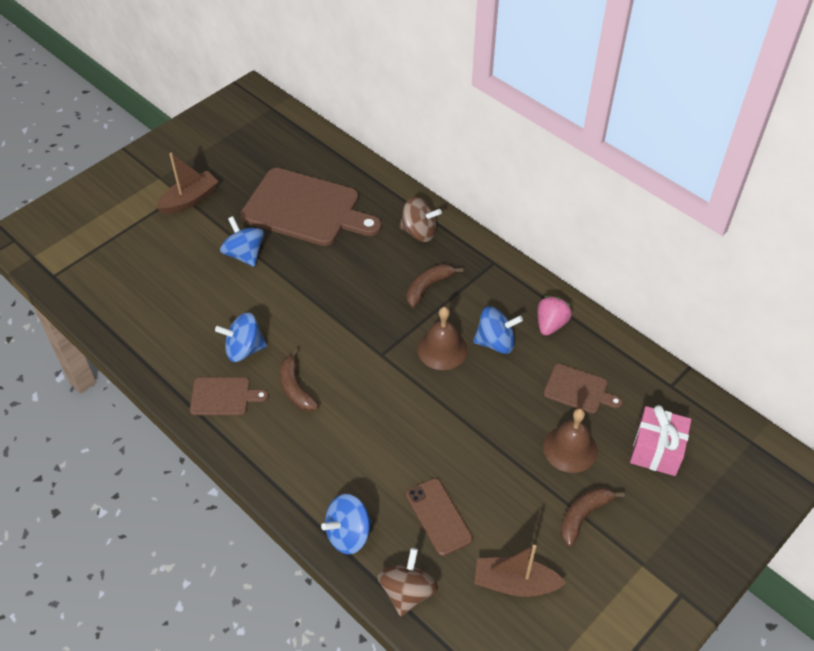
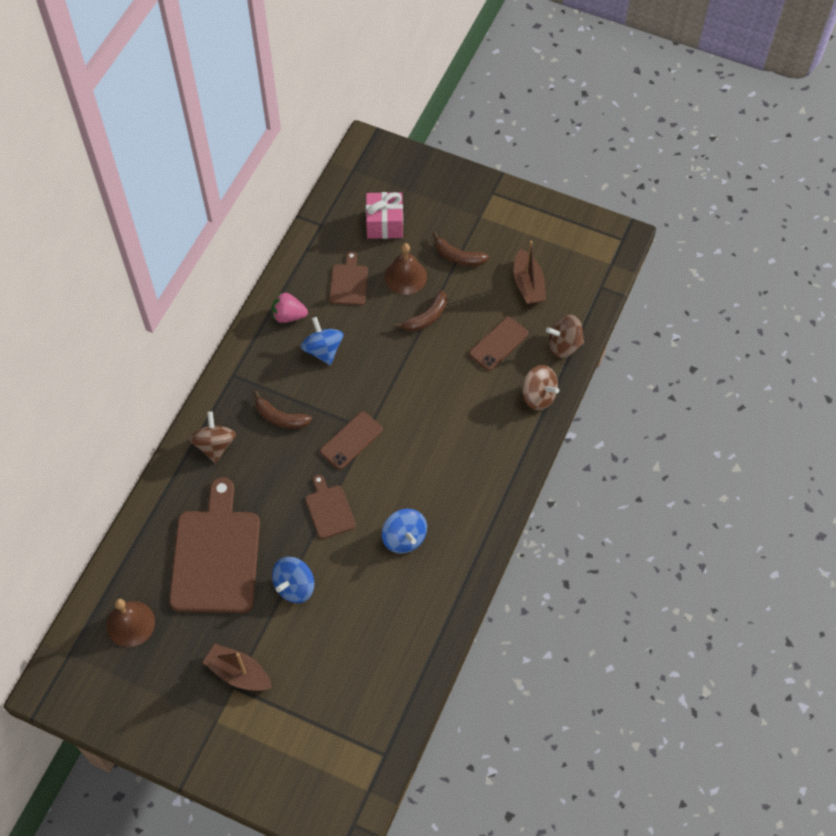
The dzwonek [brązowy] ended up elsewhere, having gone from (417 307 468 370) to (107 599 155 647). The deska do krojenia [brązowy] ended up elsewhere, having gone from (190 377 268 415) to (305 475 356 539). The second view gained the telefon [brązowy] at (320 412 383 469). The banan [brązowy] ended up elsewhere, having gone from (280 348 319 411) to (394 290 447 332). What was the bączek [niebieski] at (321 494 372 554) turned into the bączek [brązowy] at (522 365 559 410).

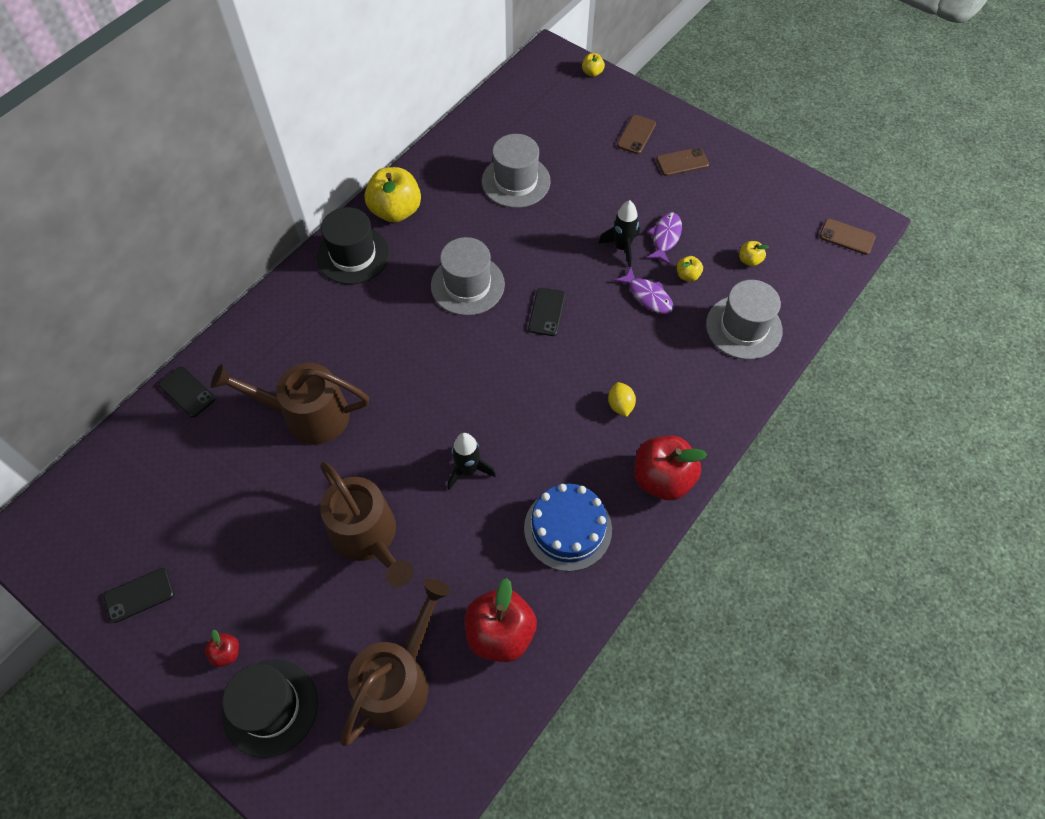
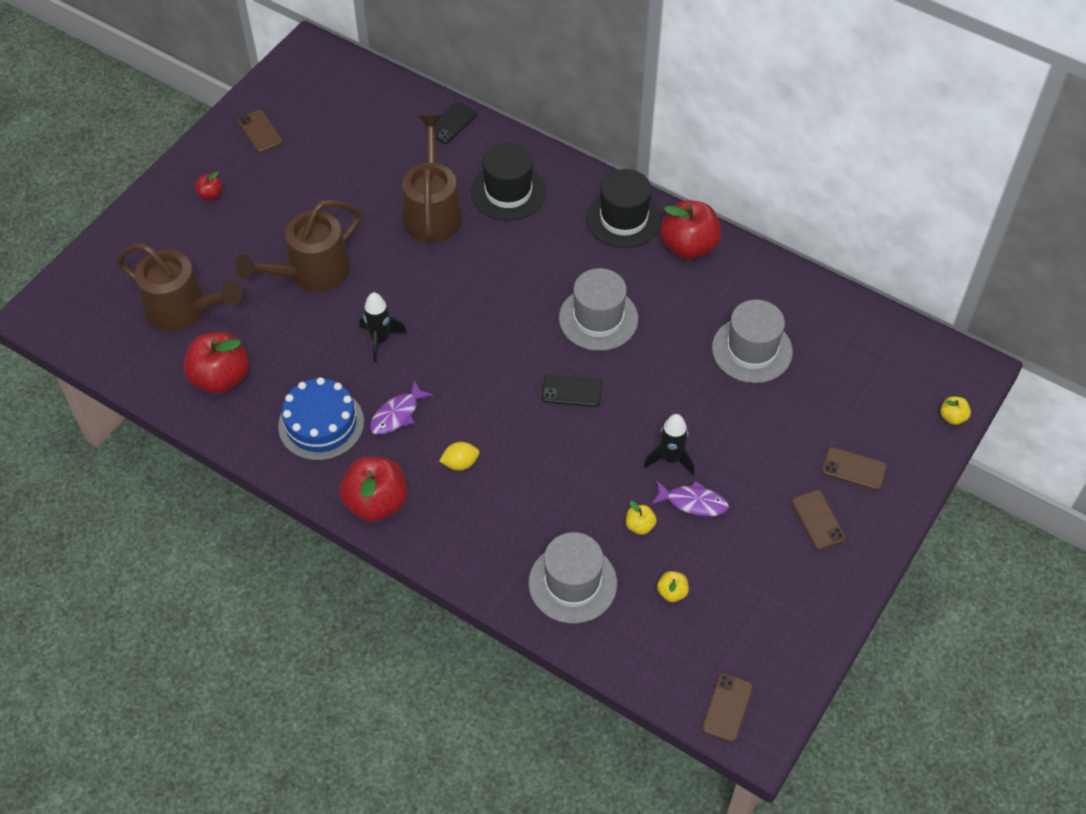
What was the telefon [czarny] at (104 568 174 623) turned into the telefon [brązowy] at (238 110 283 153). The ryba [fioletowy] ended up elsewhere, having gone from (614 268 674 314) to (370 381 434 435). The kapelusz [czarny] ended up elsewhere, having gone from (222 659 318 758) to (471 142 546 221). What was the jabłko [żółty] at (365 167 421 223) turned into the jabłko [czerwony] at (661 200 721 259).

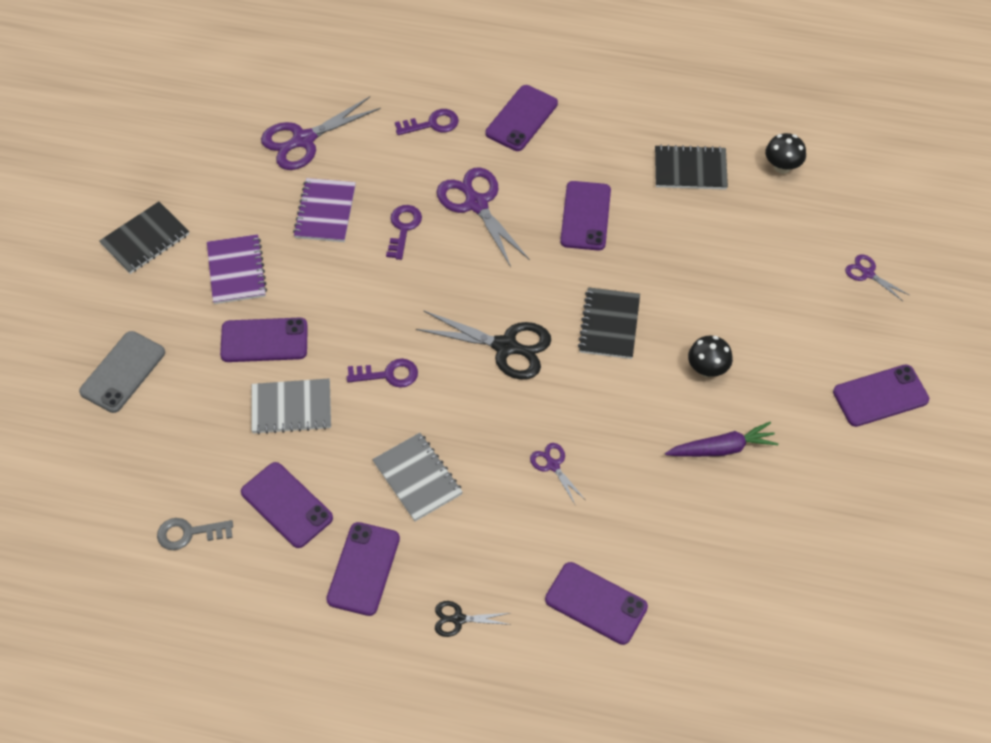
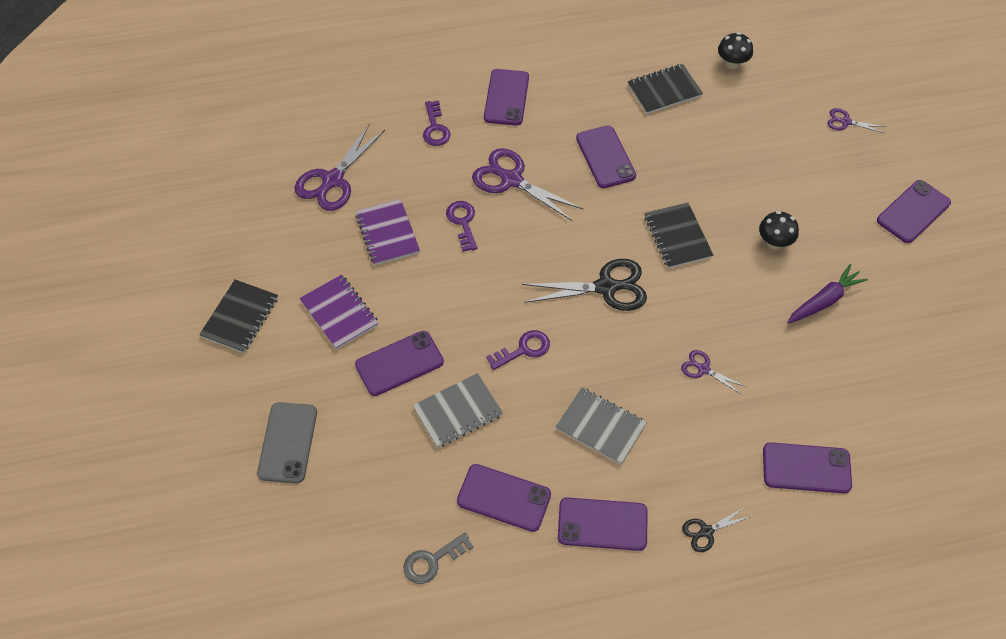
The klucz [fioletowy] at (395 109 459 135) ended up facing another way, 120 degrees clockwise from before. The telefon [fioletowy] at (326 522 400 616) ended up facing another way, 75 degrees counterclockwise from before.

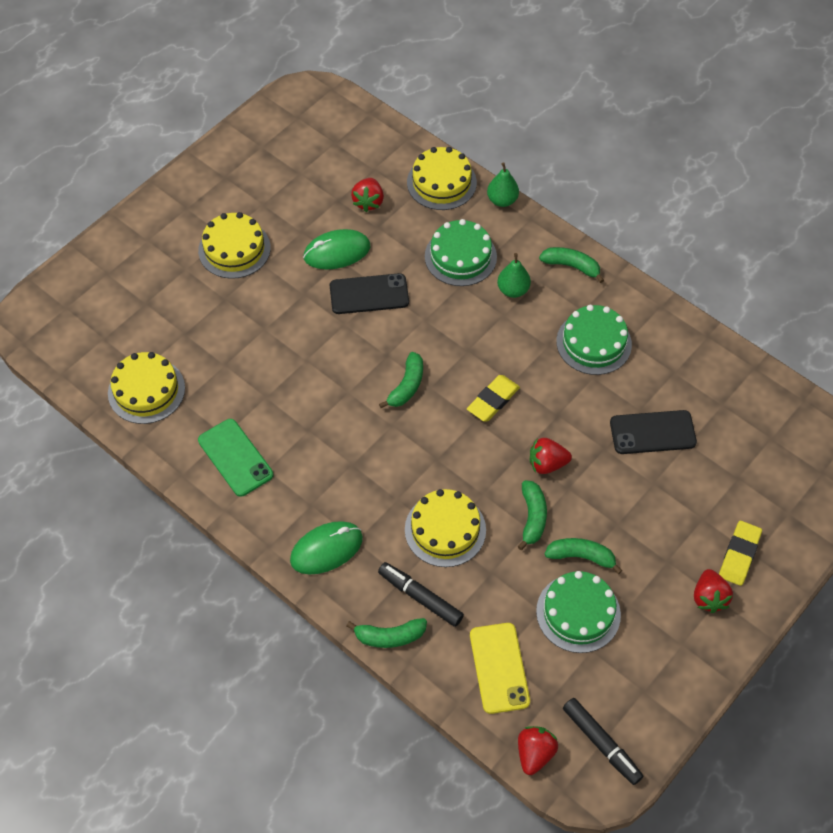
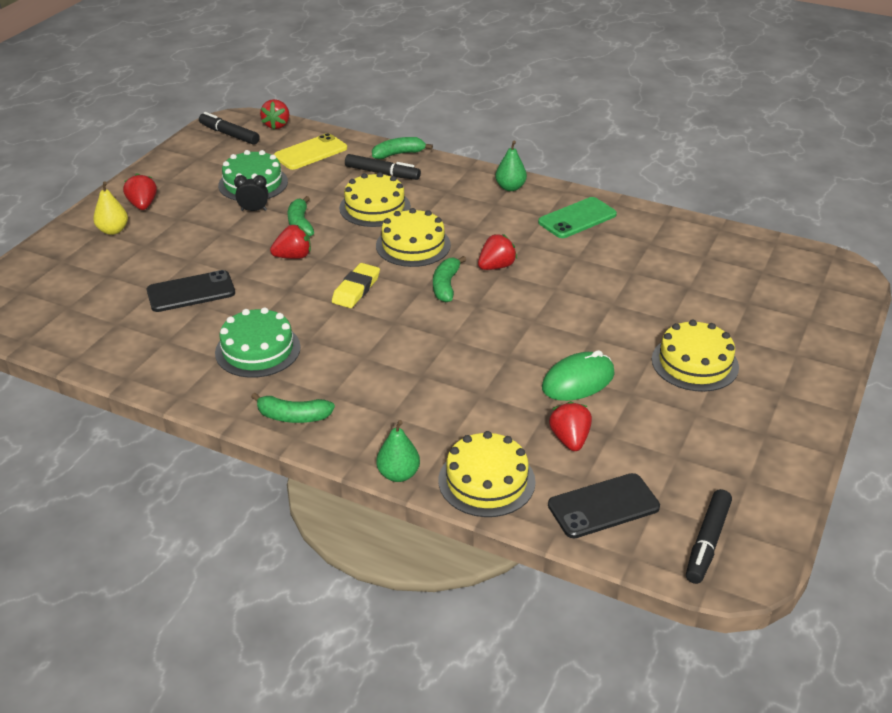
Where the gumka do mazania [żółty] stood at (719 521 762 586), the gruszka [żółty] came to stand at (93 181 128 235). Where the banan [zielony] stood at (545 538 622 574), the budzik [czarny] came to stand at (234 175 269 211). The telefon [żółty] at (470 623 530 714) ended up facing another way, 75 degrees clockwise from before. The tort [żółty] ended up elsewhere, having gone from (108 352 185 424) to (376 208 451 267). The second view gained the truskawka [czerwony] at (478 234 517 270). The gruszka [zielony] ended up elsewhere, having gone from (497 253 531 298) to (495 141 527 191). The telefon [zielony] at (198 419 273 497) ended up facing another way, 75 degrees counterclockwise from before. The telefon [czarny] ended up elsewhere, having gone from (330 273 409 314) to (548 473 660 538). The second view gained the flamaster [czarny] at (686 489 732 584). The second view lost the myszka [zielony] at (290 521 363 575). The second view lost the tort [zielony] at (425 219 497 286).

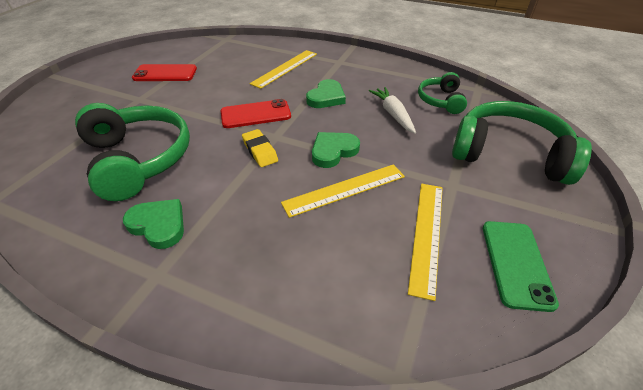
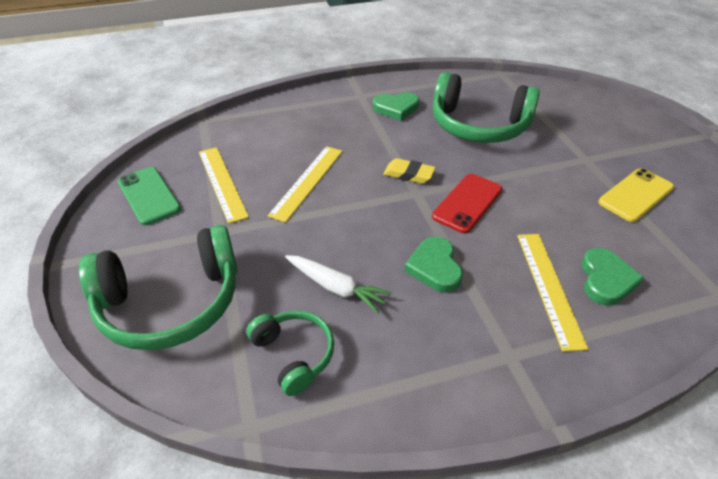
The serce [zielony] ended up elsewhere, having gone from (312 132 360 168) to (581 248 644 305). What was the telefon [czerwony] at (132 64 197 81) turned into the telefon [żółty] at (598 168 674 222).

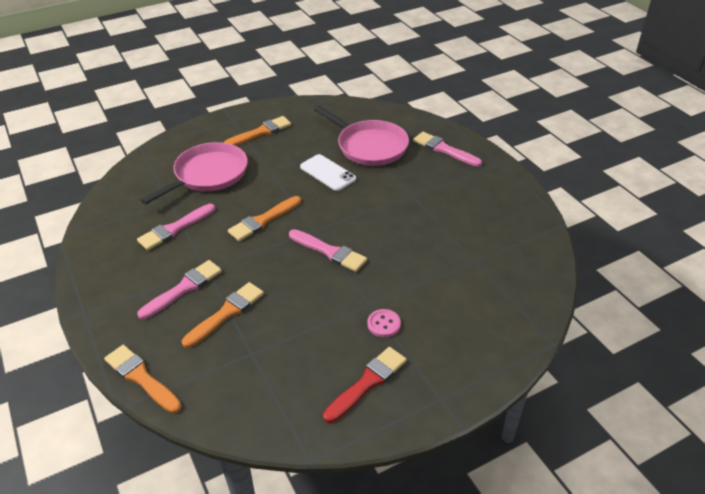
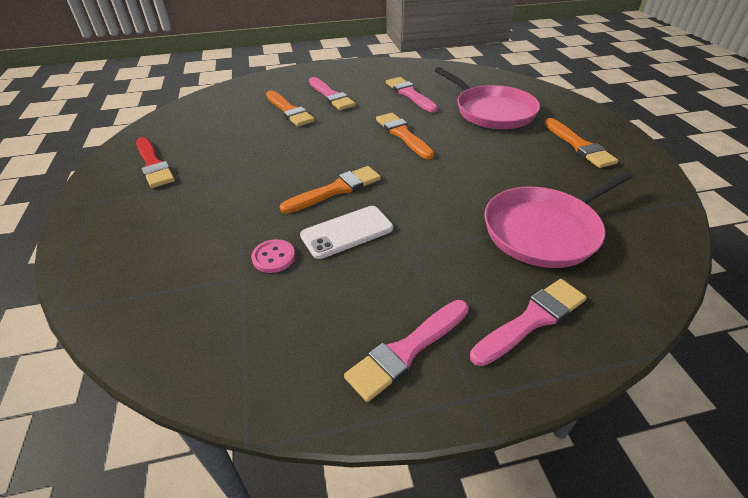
The guzik [różowy] ended up elsewhere, having gone from (367 309 401 337) to (251 239 295 273). The pędzel [pomarańczowy] ended up elsewhere, having gone from (104 345 182 414) to (280 166 381 213). The telefon [biały] ended up elsewhere, having gone from (300 154 356 191) to (300 206 393 259). The pędzel [różowy] ended up elsewhere, having gone from (289 229 367 272) to (344 300 469 402).

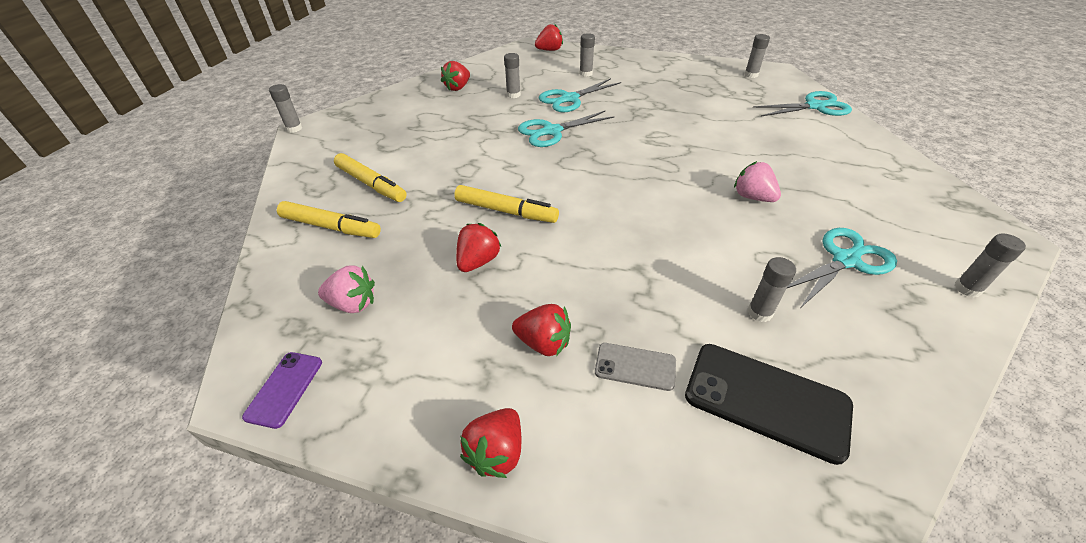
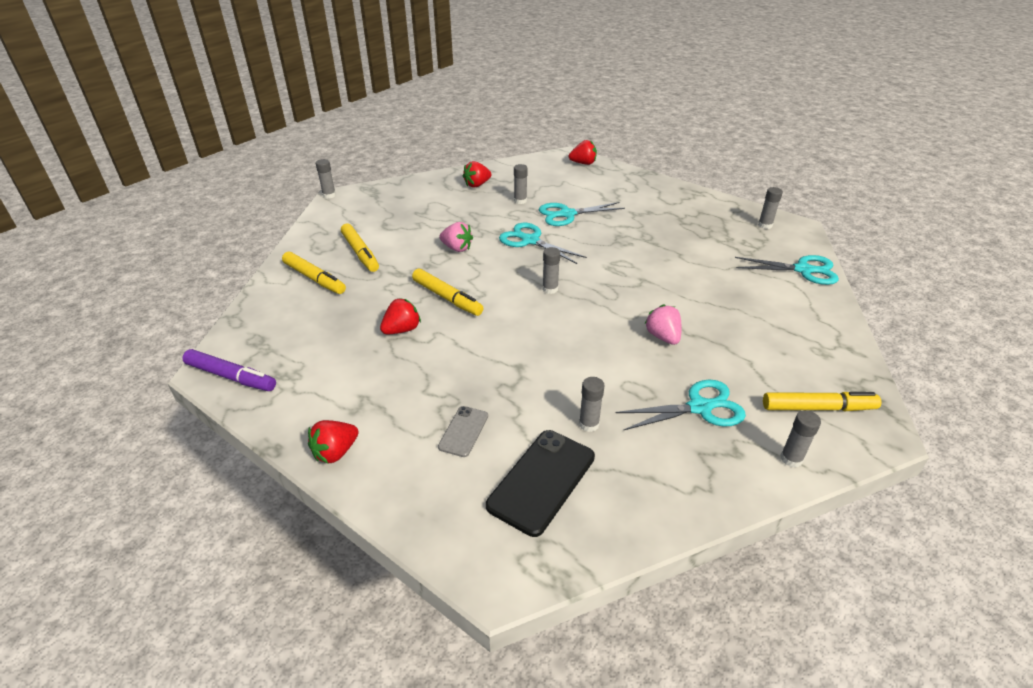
Where the telefon [fioletowy] stood at (242 352 322 429), the flamaster [fioletowy] came to stand at (182 349 276 391). The telefon [szary] at (595 343 676 391) ended up facing another way, 75 degrees clockwise from before. The truskawka [różowy] ended up elsewhere, having gone from (318 265 375 313) to (439 222 473 252). The telefon [czarny] at (685 344 853 465) ended up facing another way, 75 degrees clockwise from before. The nożyczki [turkusowy] at (518 111 614 147) ended up facing another way, 45 degrees clockwise from before. The klej w sztyfcie [szary] ended up elsewhere, having gone from (580 33 595 77) to (542 247 560 294). The second view gained the flamaster [żółty] at (763 392 881 411). The second view lost the truskawka [czerwony] at (512 304 571 356).

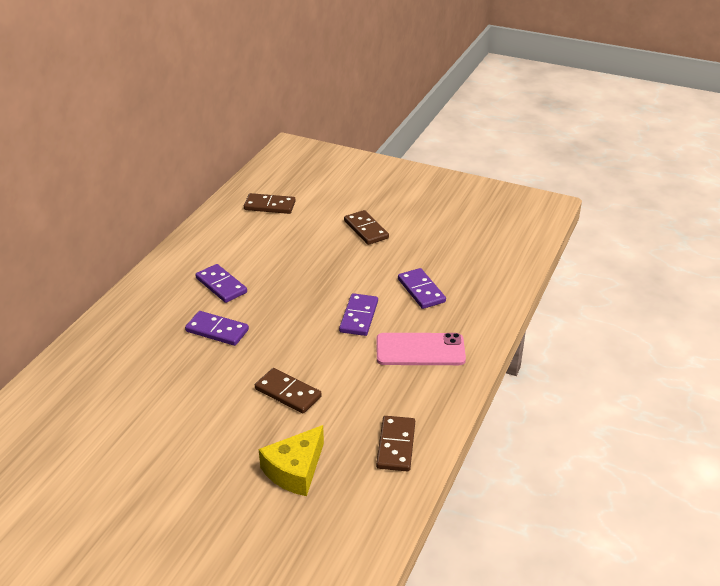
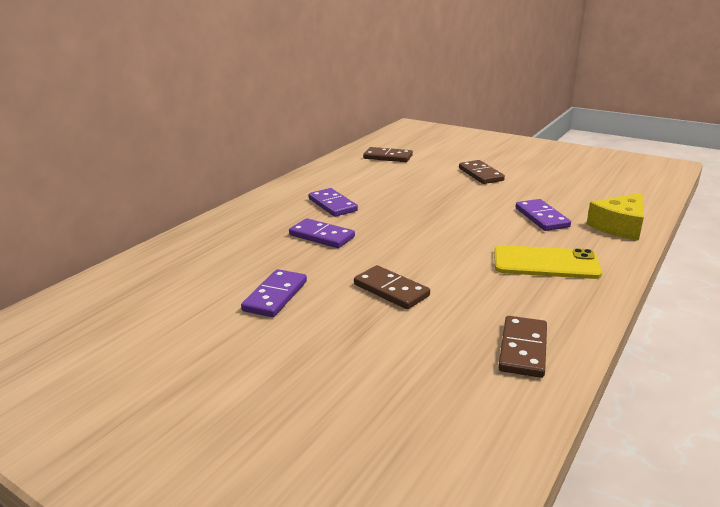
The kostka domina [fioletowy] ended up elsewhere, having gone from (339 293 378 336) to (241 269 307 317). What was the telefon [różowy] at (376 333 466 365) turned into the telefon [żółty] at (494 245 602 279). The ser [żółty] ended up elsewhere, having gone from (259 425 324 496) to (587 193 644 241).

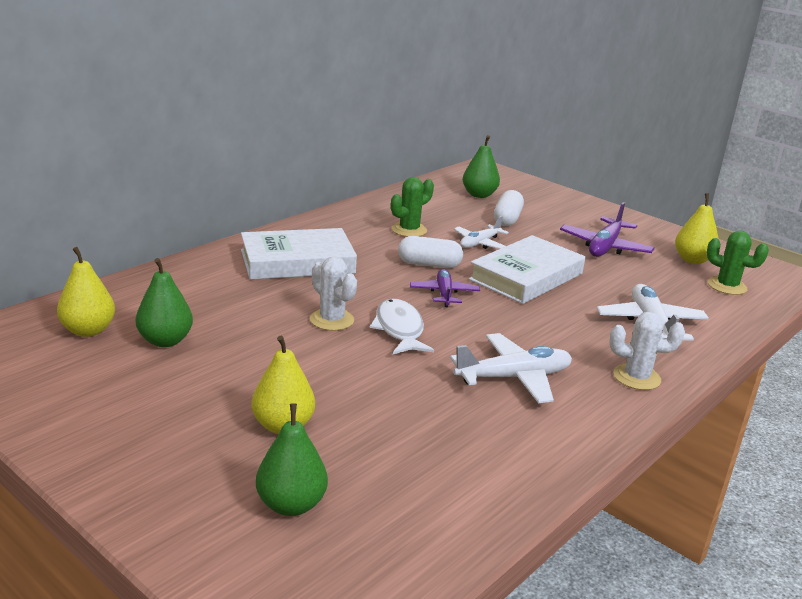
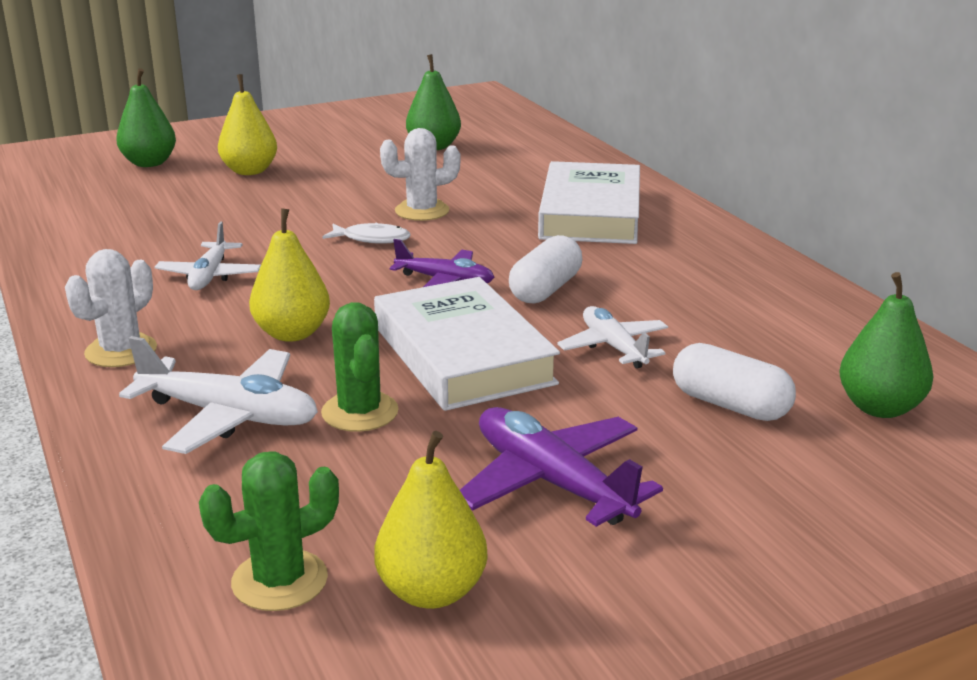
The size of the samolot [biały] at (450 333 572 403) changed by a factor of 0.65. The gruszka [żółty] ended up elsewhere, having gone from (57 247 115 337) to (249 208 330 342). The kaktus [zielony] ended up elsewhere, having gone from (391 177 434 237) to (321 302 399 432). The size of the ryba [biały] at (370 299 434 354) changed by a factor of 0.65.

